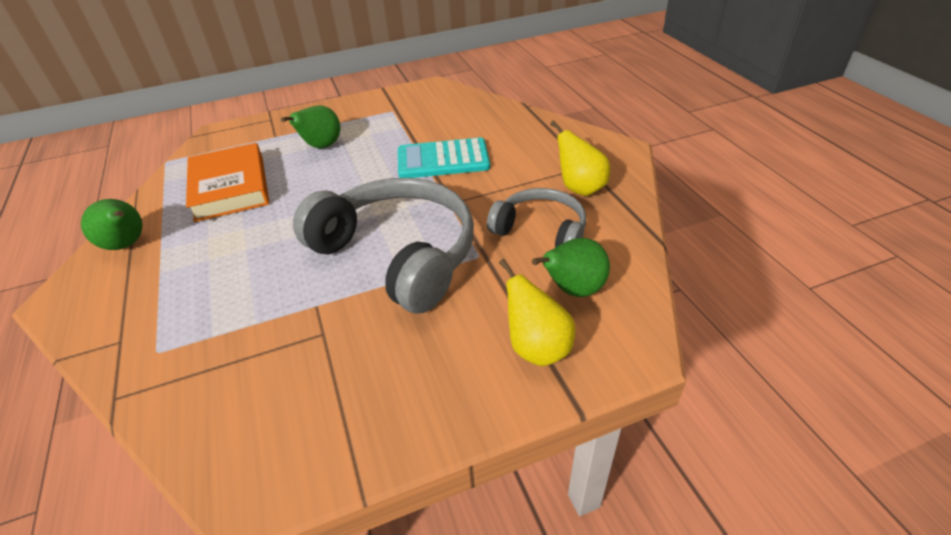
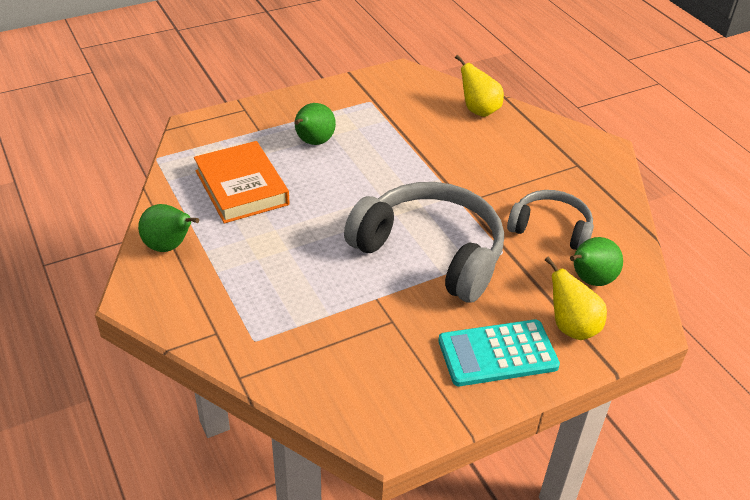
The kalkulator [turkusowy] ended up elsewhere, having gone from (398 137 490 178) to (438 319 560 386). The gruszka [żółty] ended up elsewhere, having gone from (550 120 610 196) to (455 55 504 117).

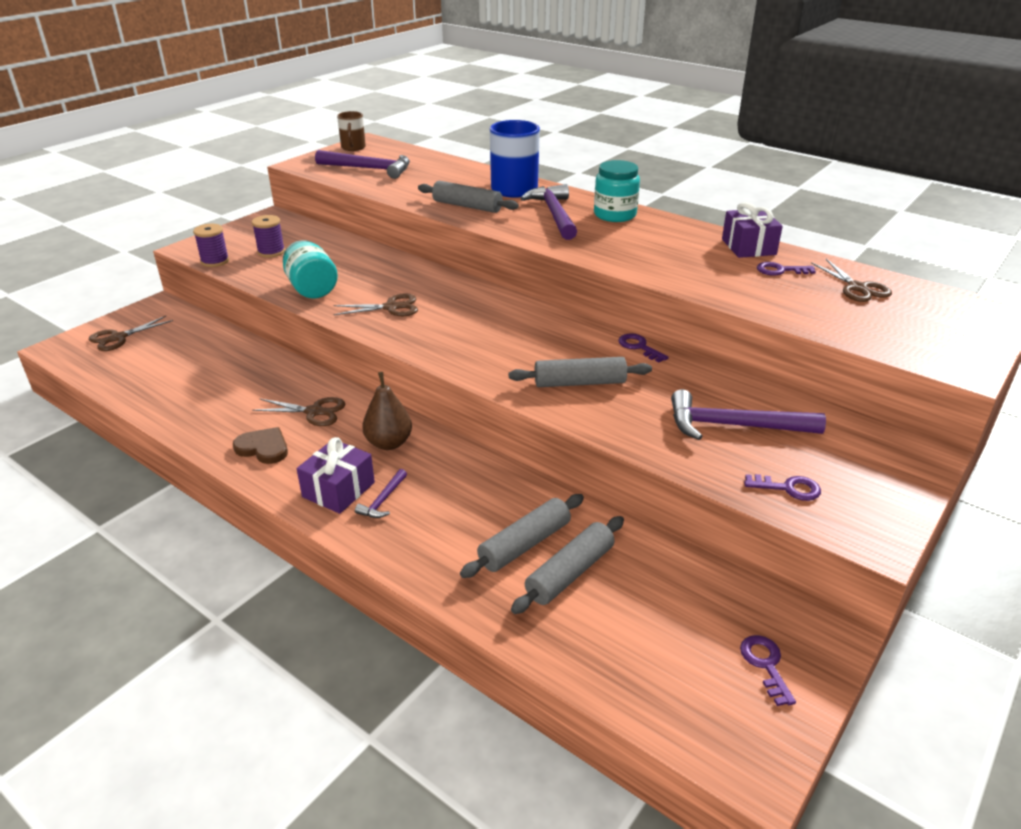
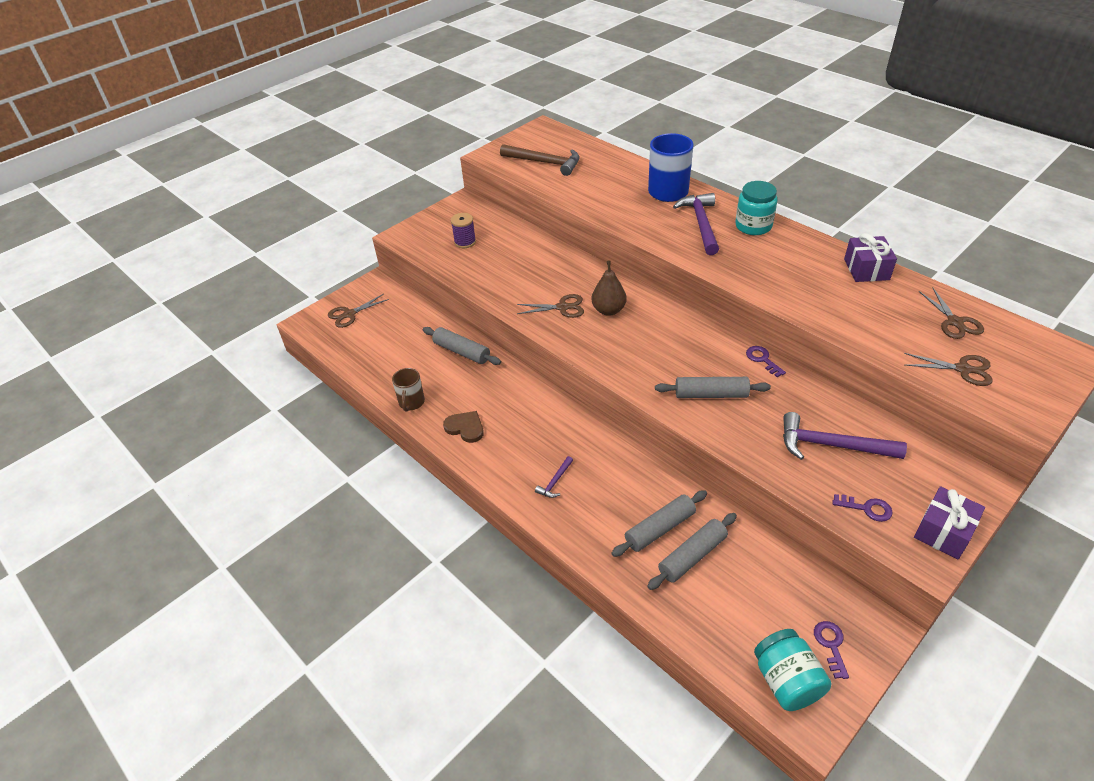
The kubek [brązowy] ended up elsewhere, having gone from (337 111 366 151) to (392 368 425 412). The wałek do ciasta [szary] ended up elsewhere, having gone from (418 181 519 213) to (423 327 501 365). What was the młotek [fioletowy] at (315 150 410 179) turned into the młotek [brązowy] at (500 144 579 176). The gruszka [brązowy] ended up elsewhere, having gone from (362 372 412 450) to (592 261 627 316). The słoik [turkusowy] ended up elsewhere, having gone from (283 240 338 298) to (754 629 831 711). The nożyczki [brązowy] ended up elsewhere, having gone from (252 397 345 426) to (904 353 993 386). The prezent [fioletowy] ended up elsewhere, having gone from (297 437 375 514) to (914 486 985 559). The second view lost the szpulka [fioletowy] at (193 224 229 267). The second view lost the klucz [fioletowy] at (757 262 816 276).

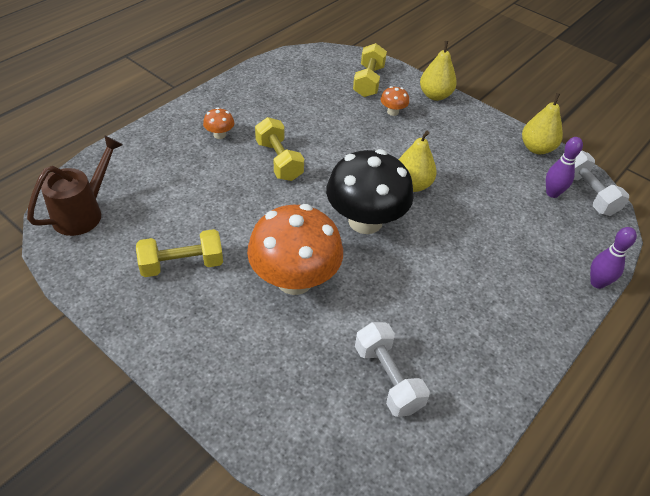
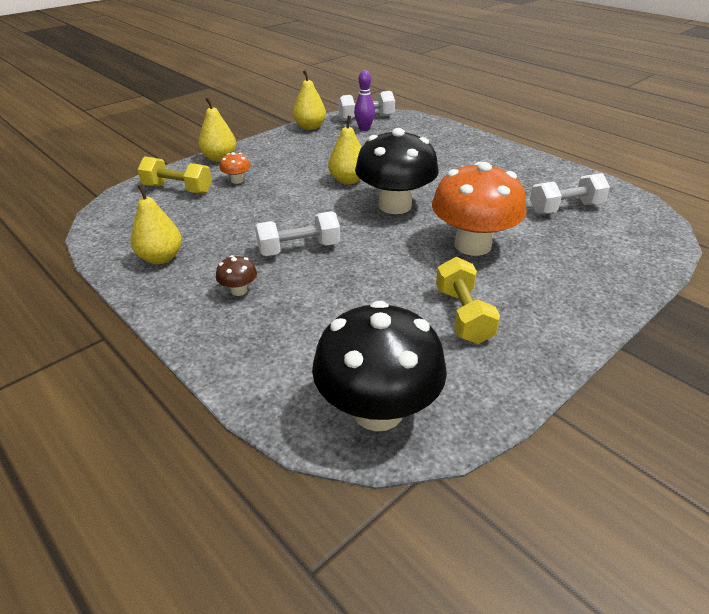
The second view gained the gruszka [żółty] at (131 184 182 264). What was the grzyb [pomarańczowy] at (203 107 234 139) turned into the grzyb [brązowy] at (216 255 257 296). What was the hantel [żółty] at (255 117 304 181) turned into the hantel [biały] at (255 211 340 256). Where the konewka [brązowy] stood at (27 135 123 236), the grzyb [czarny] came to stand at (312 301 447 431). The second view lost the kręgiel [fioletowy] at (590 227 637 289).

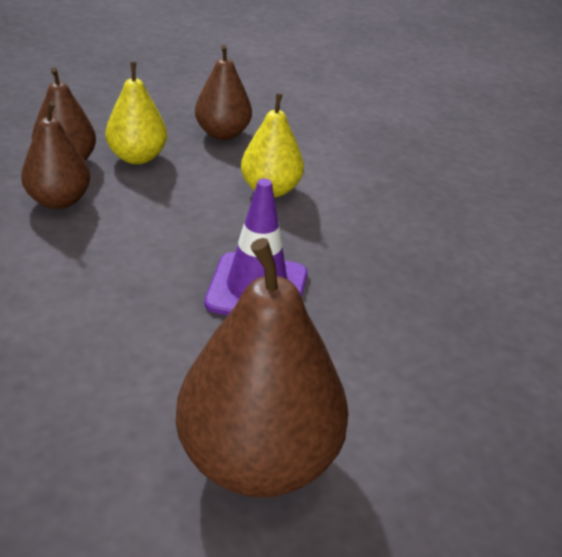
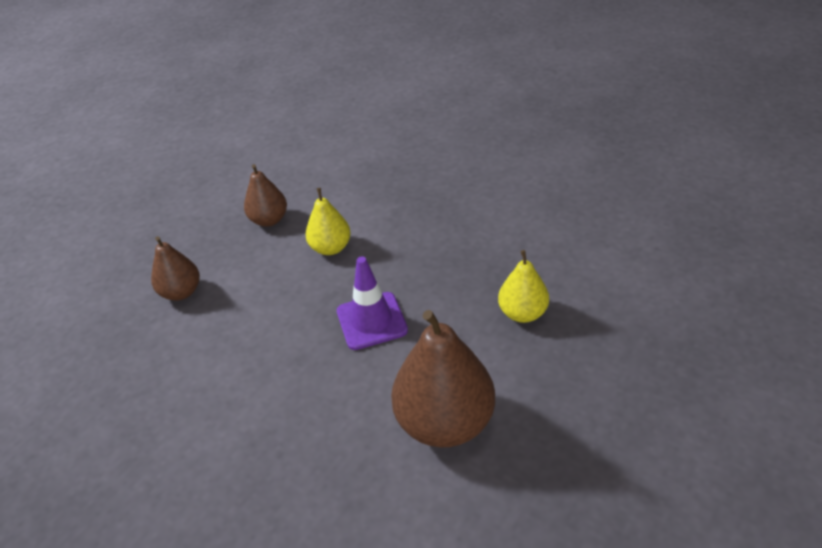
The gruszka [żółty] ended up elsewhere, having gone from (105 62 167 164) to (498 250 549 323). The second view lost the gruszka [brązowy] at (21 101 90 209).

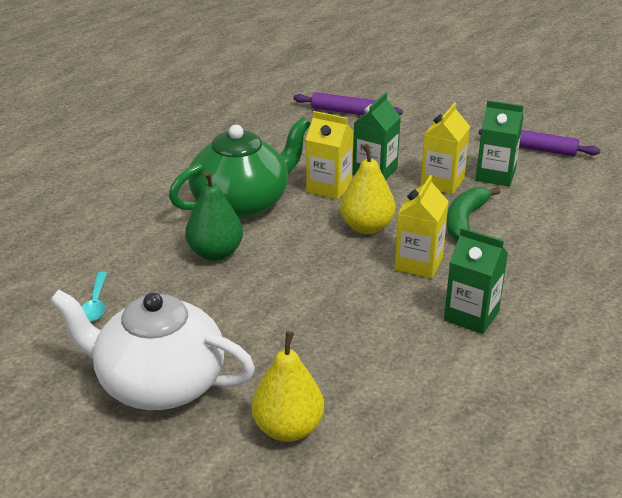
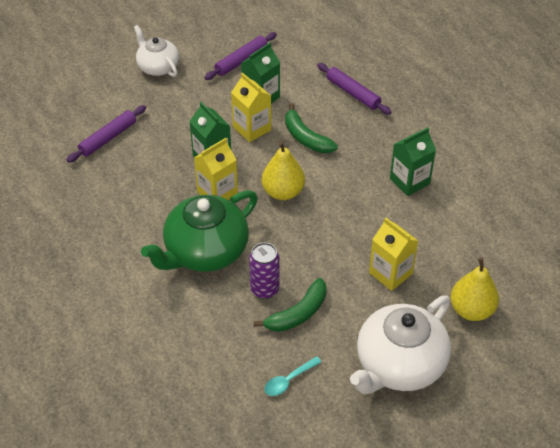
The second view gained the imbryk [biały] at (134 25 179 77). The imbryk [zielony] at (169 117 310 219) ended up facing another way, 120 degrees counterclockwise from before. Where the gruszka [zielony] stood at (185 171 243 261), the puszka [fioletowy] came to stand at (249 243 280 299). The second view gained the banan [zielony] at (254 278 326 332). The łyżka [turkusowy] at (82 272 107 321) ended up facing another way, 120 degrees clockwise from before. The second view gained the wałek do ciasta [fioletowy] at (317 63 392 115). The karton mleka [żółty] ended up elsewhere, having gone from (394 175 449 279) to (369 218 418 291).

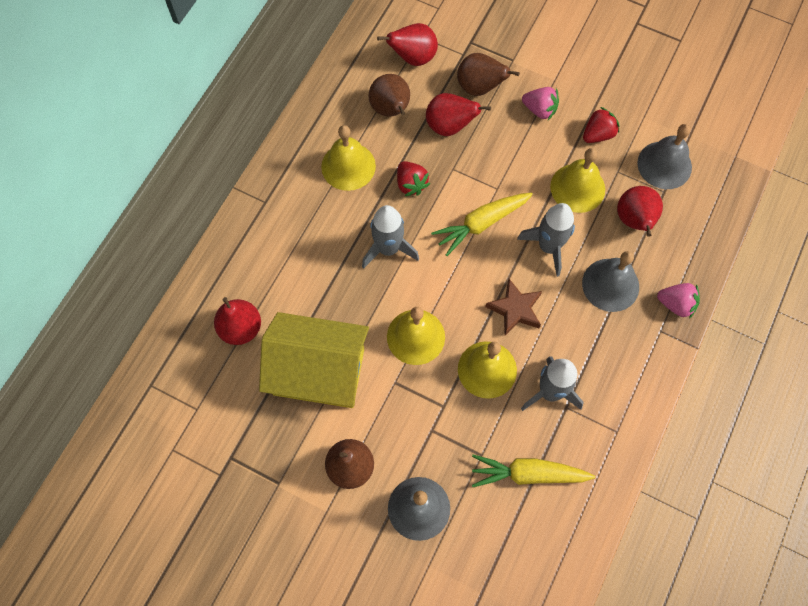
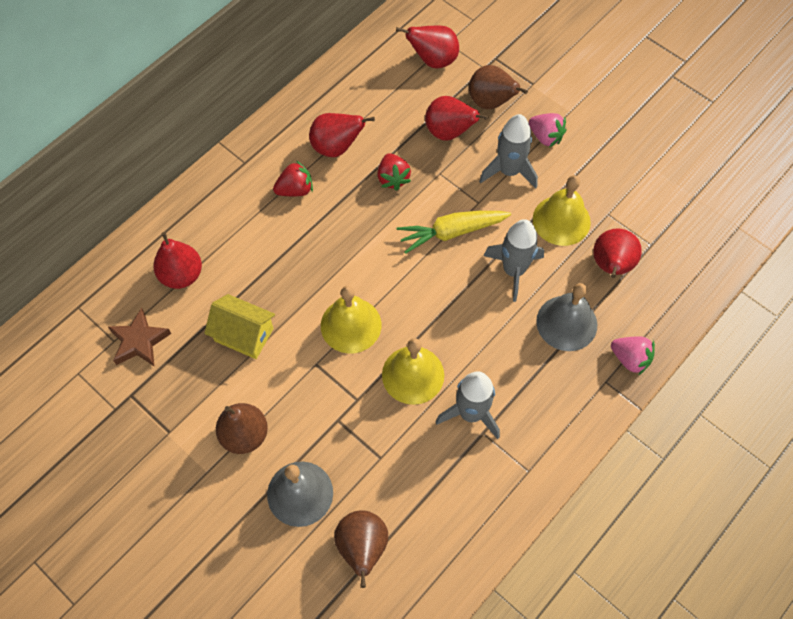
The gwiazda [brązowy] ended up elsewhere, having gone from (485 279 542 335) to (108 307 171 367). The size of the domek [żółty] at (259 312 369 408) changed by a factor of 0.57. The truskawka [czerwony] ended up elsewhere, having gone from (583 107 620 143) to (273 161 313 196). Where the dzwonek [żółty] stood at (321 125 376 191), the gruszka [czerwony] came to stand at (309 113 375 157). The gruszka [brązowy] ended up elsewhere, having gone from (368 74 410 117) to (334 510 388 588). The rakieta [szary] ended up elsewhere, having gone from (362 205 419 269) to (479 114 538 189). The second view lost the marchewka [żółty] at (472 454 595 487). The second view lost the dzwonek [szary] at (637 124 692 189).

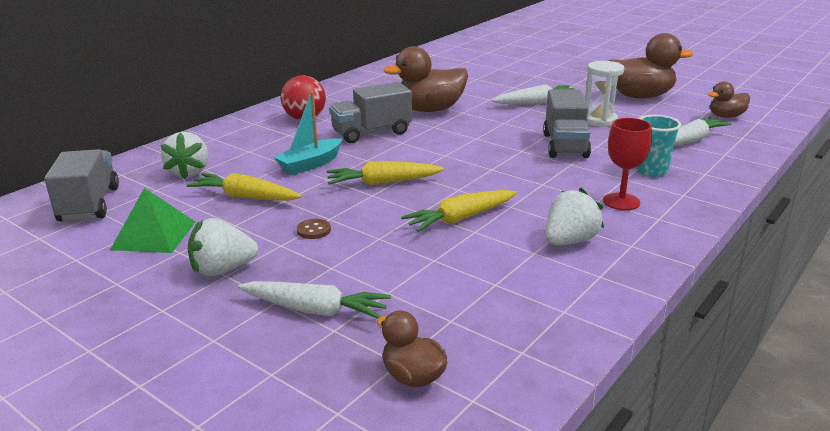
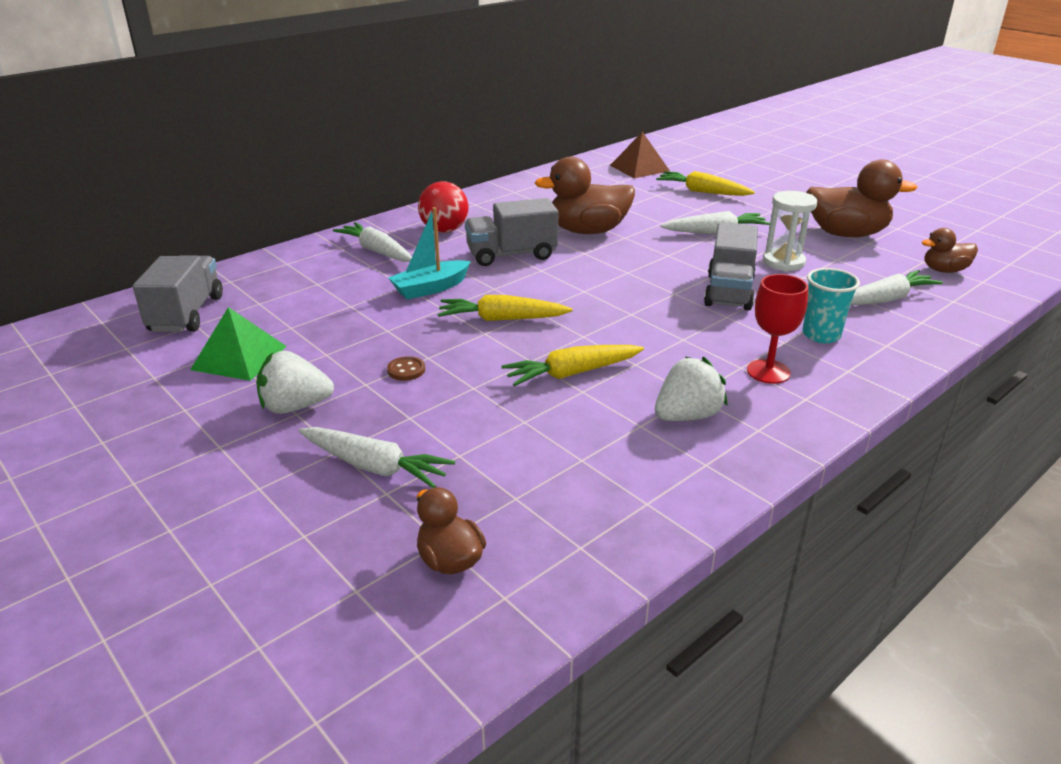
The second view gained the marchewka [biały] at (333 222 412 262). The second view gained the piramida [brązowy] at (610 132 670 178). The marchewka [żółty] ended up elsewhere, having gone from (186 173 302 201) to (656 171 755 196). The second view lost the truskawka [biały] at (161 132 208 179).

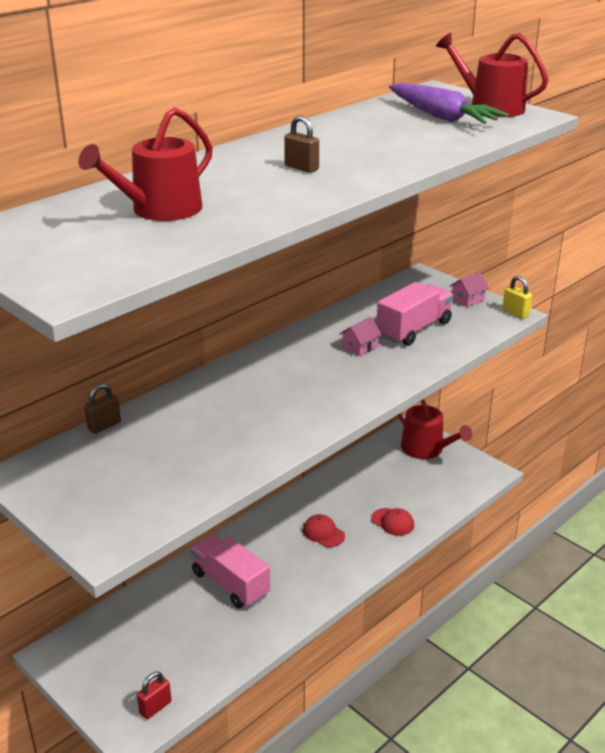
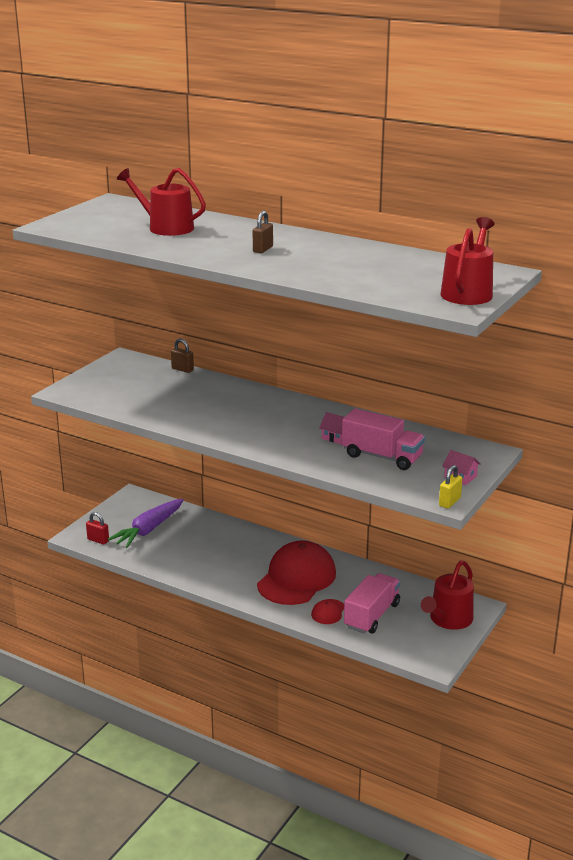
The marchewka [fioletowy] ended up elsewhere, having gone from (389 83 509 124) to (108 499 183 548). The size of the czapka [czerwony] at (303 514 345 547) changed by a factor of 2.34. The ciężarówka [różowy] ended up elsewhere, having gone from (190 534 270 608) to (344 573 400 634).

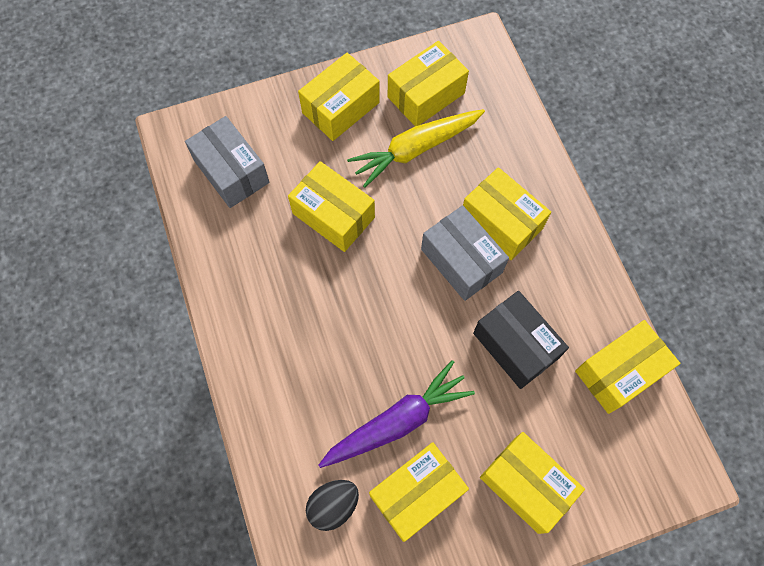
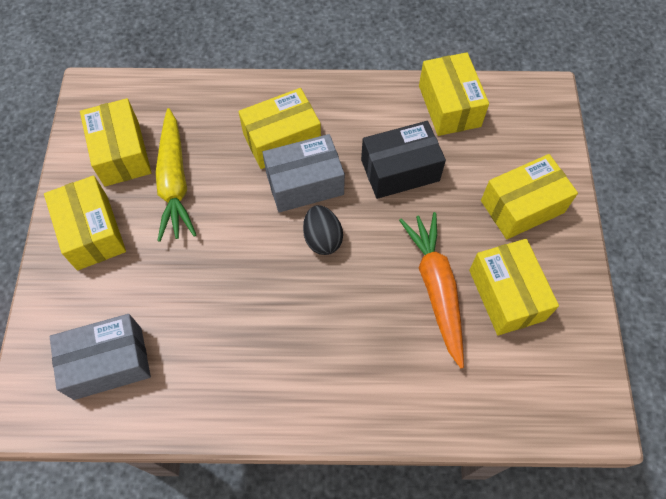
The jajko [czarny] ended up elsewhere, having gone from (306 480 359 531) to (303 205 343 255). What was the marchewka [fioletowy] at (318 360 475 468) turned into the marchewka [pomarańczowy] at (399 212 464 369). The second view lost the pudełko [żółty] at (288 161 375 252).

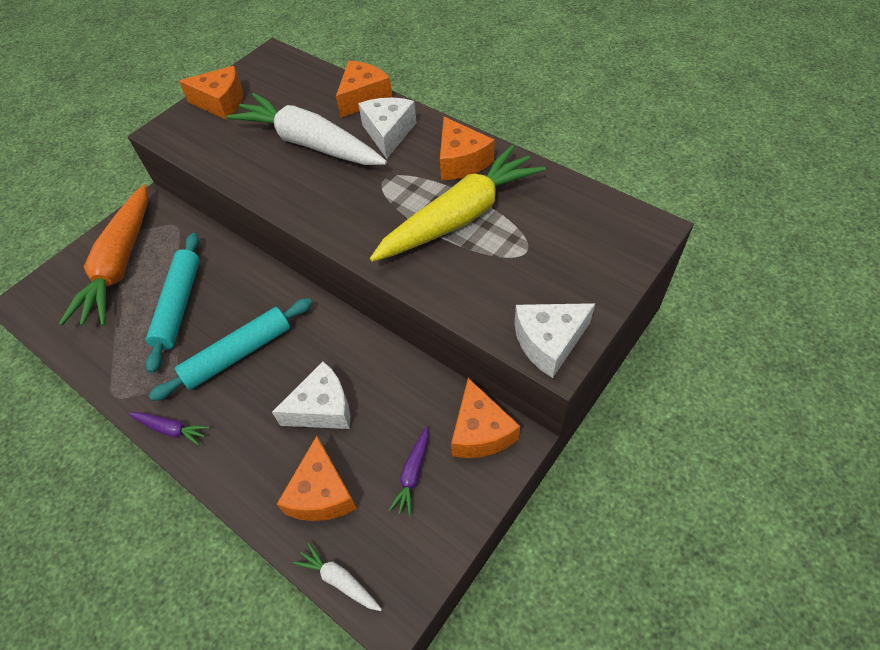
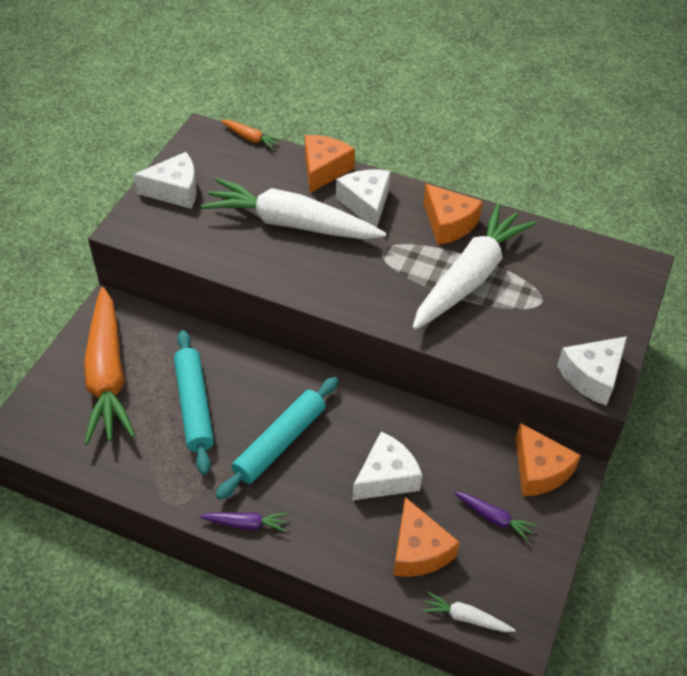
What was the ser [pomarańczowy] at (179 66 243 120) turned into the ser [biały] at (134 152 197 209). The second view gained the marchewka [pomarańczowy] at (220 120 282 149). What was the marchewka [żółty] at (370 145 546 262) turned into the marchewka [biały] at (413 204 536 330). The marchewka [fioletowy] at (388 427 429 517) ended up facing another way, 60 degrees counterclockwise from before.

